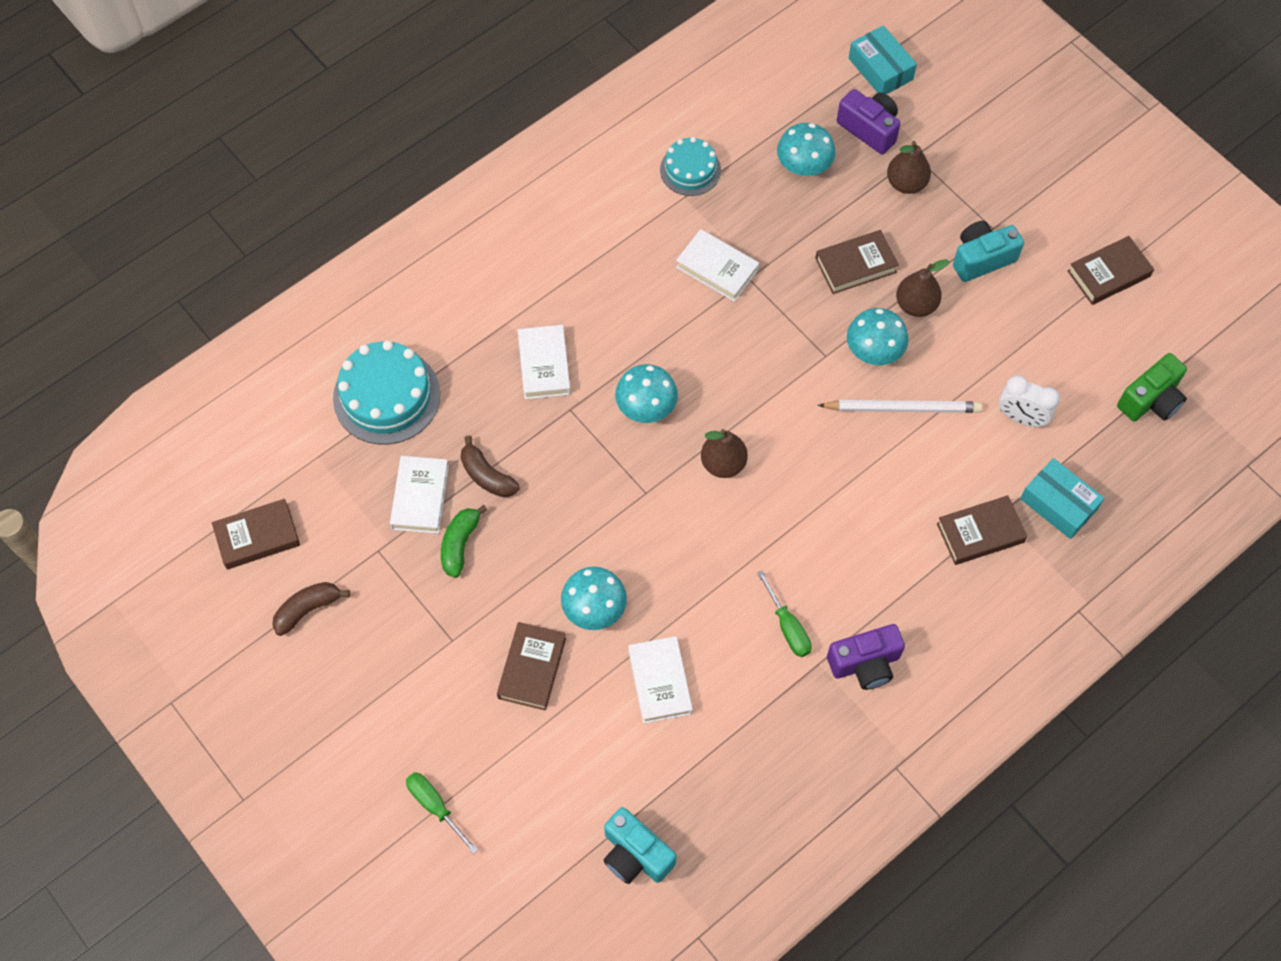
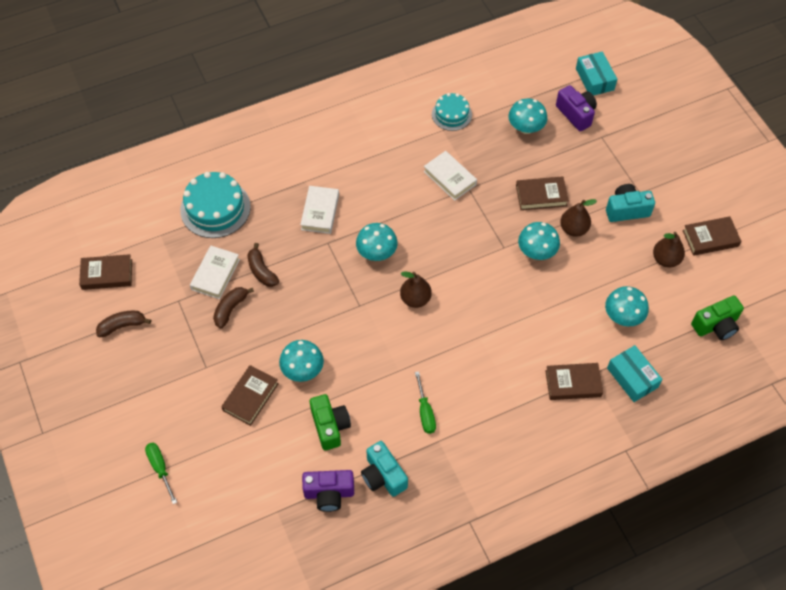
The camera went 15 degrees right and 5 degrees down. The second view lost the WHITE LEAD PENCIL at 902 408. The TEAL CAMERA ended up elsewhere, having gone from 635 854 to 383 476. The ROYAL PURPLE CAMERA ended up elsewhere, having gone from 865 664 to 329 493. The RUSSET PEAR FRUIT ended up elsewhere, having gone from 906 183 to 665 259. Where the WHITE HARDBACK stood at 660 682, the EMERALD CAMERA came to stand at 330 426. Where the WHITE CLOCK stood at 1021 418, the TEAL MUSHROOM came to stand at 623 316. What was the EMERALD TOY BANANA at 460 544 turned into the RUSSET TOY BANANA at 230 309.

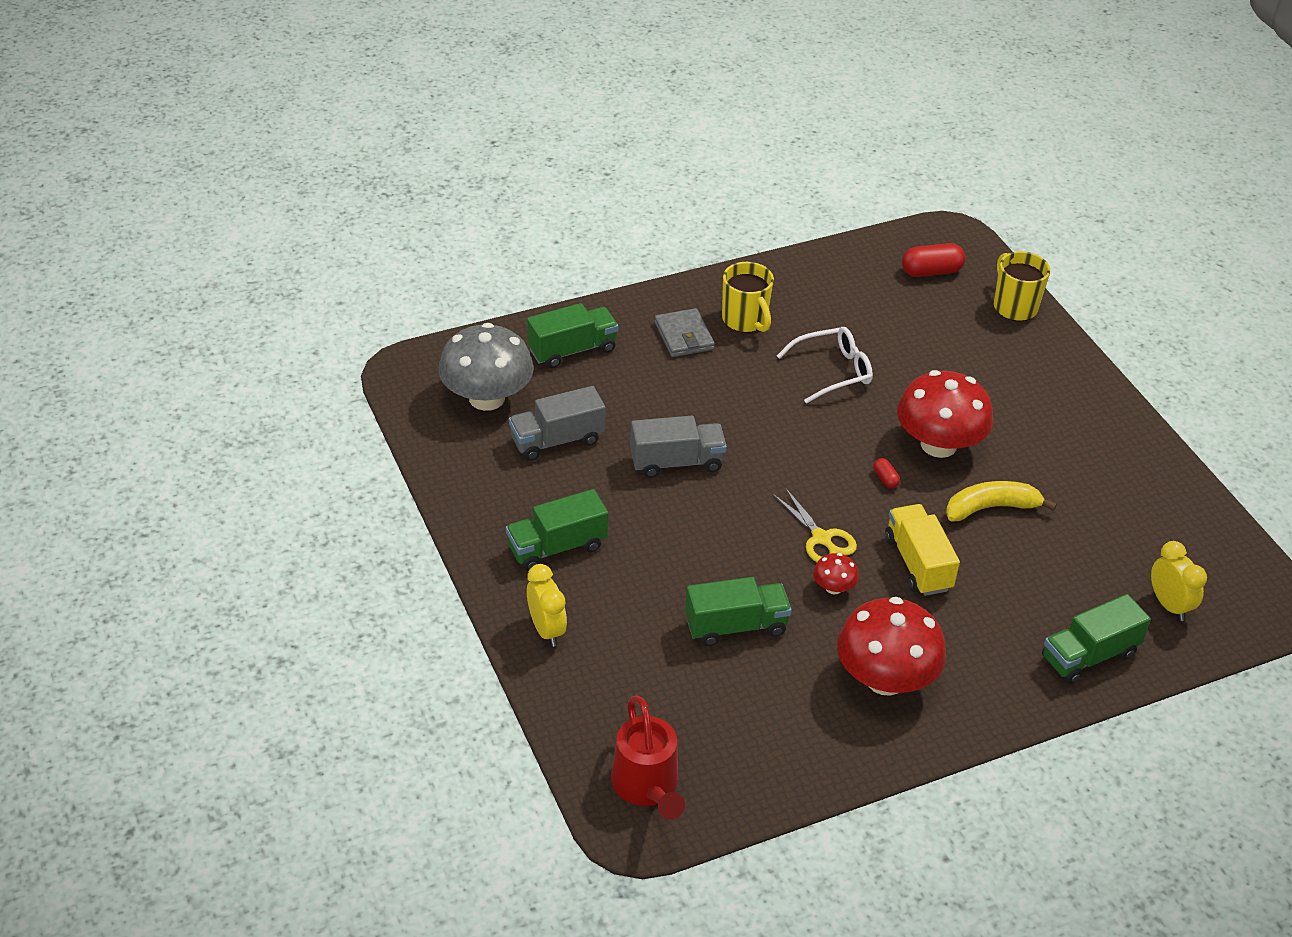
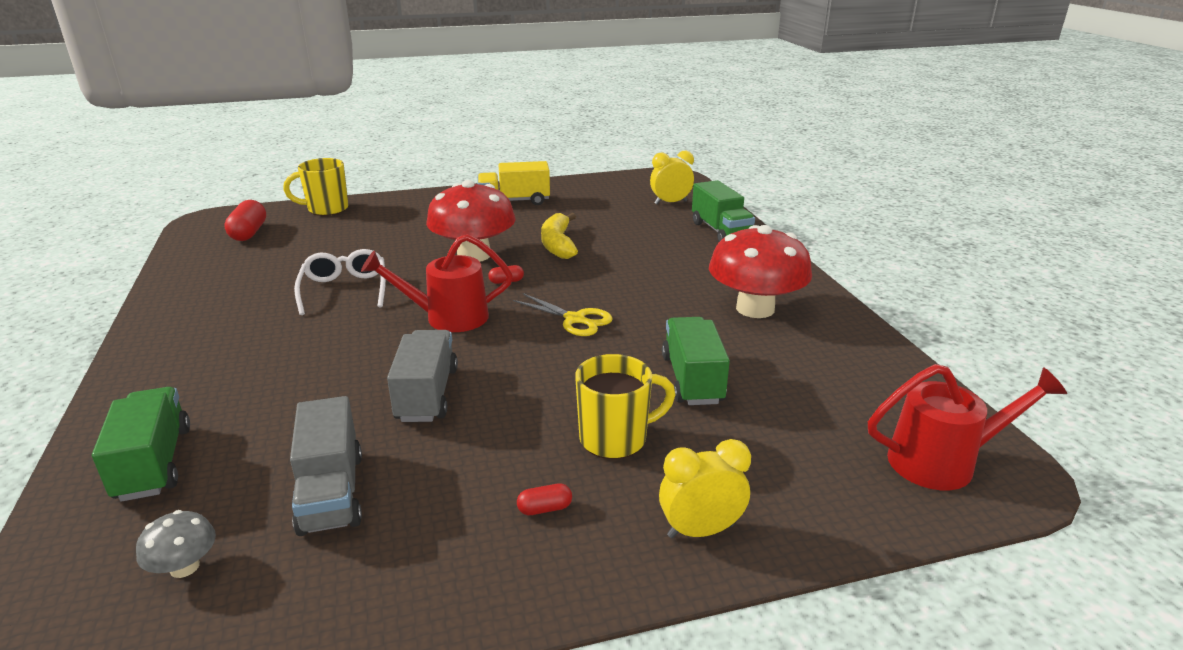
The camera went 80 degrees left and 15 degrees down. The second view lost the ASH-GREY WALLET at 684 336. The second view lost the SCARLET MUSHROOM at 833 587. The second view gained the SCARLET WATERING CAN at 447 318. The GOLDEN COFFEE MUG ended up elsewhere, having gone from 745 320 to 615 439. The GOLDEN TOY TRUCK ended up elsewhere, having gone from 918 563 to 514 201. Where the EMERALD TOY TRUCK stood at 556 547, the SCARLET CAPSULE came to stand at 545 509. The GOLDEN SHEARS at 821 538 ended up facing another way, 60 degrees clockwise from before. The size of the ASH-GREY MUSHROOM at 487 398 changed by a factor of 0.44.

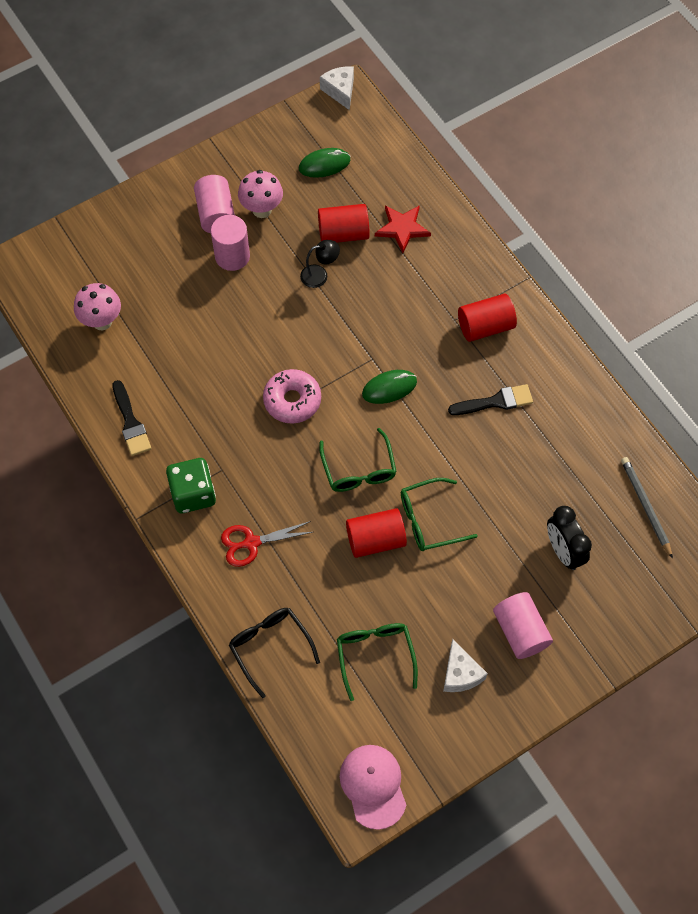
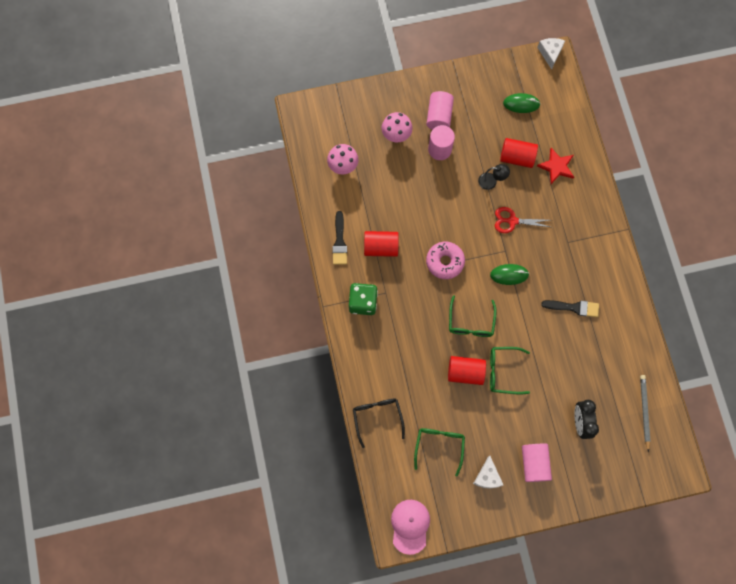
The camera went 20 degrees right and 10 degrees up. The SCARLET SHEARS ended up elsewhere, having gone from 251 543 to 512 221. The ROSY MUSHROOM ended up elsewhere, having gone from 262 210 to 396 136. The SCARLET CYLINDER SHAPE ended up elsewhere, having gone from 485 326 to 381 247.

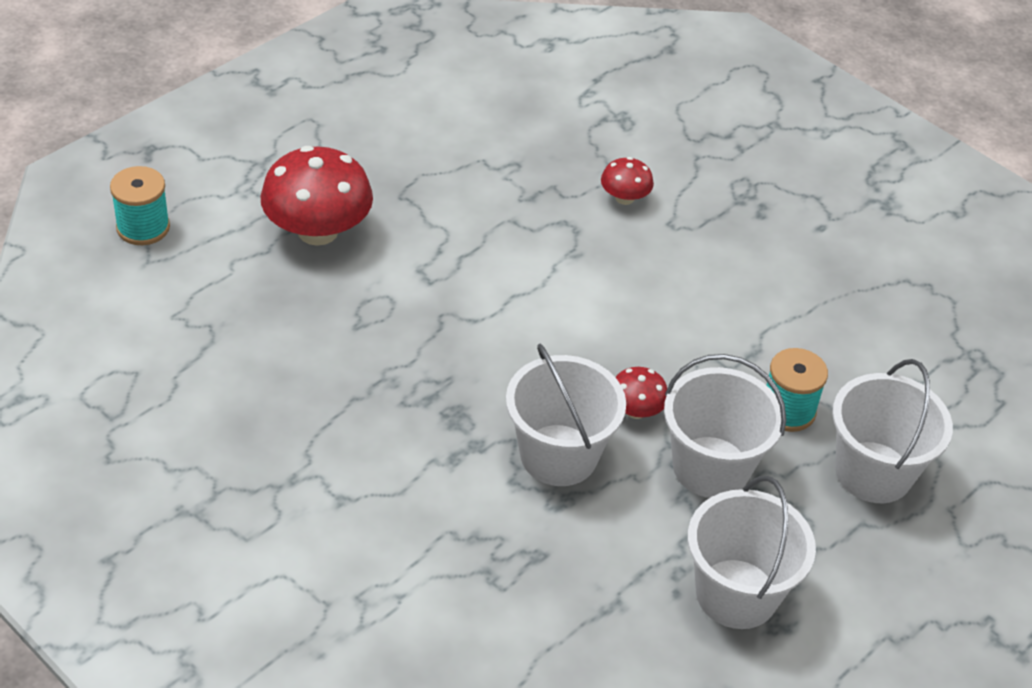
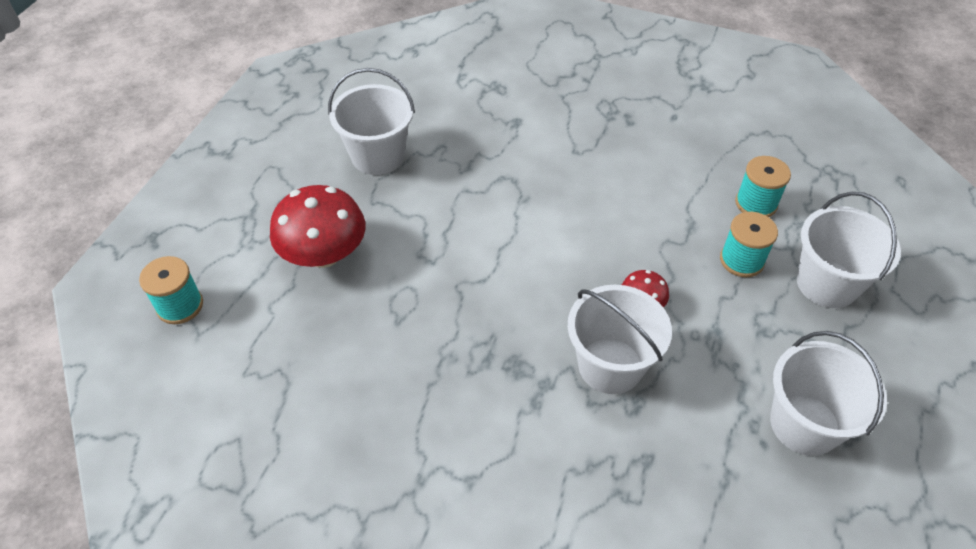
The camera went 20 degrees left and 5 degrees up. The second view lost the SCARLET MUSHROOM at 624 198. The second view gained the TEAL REEL OF THREAD at 756 203. The WHITE BUCKET ended up elsewhere, having gone from 711 467 to 378 156.

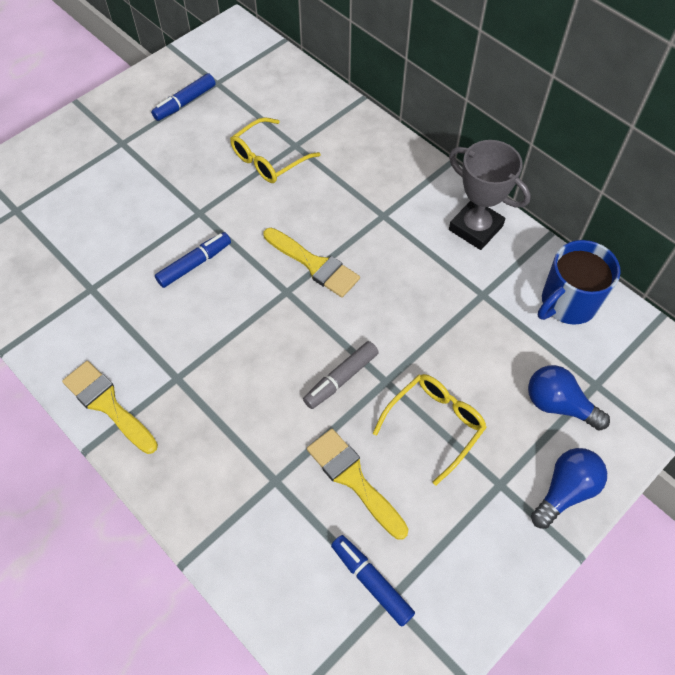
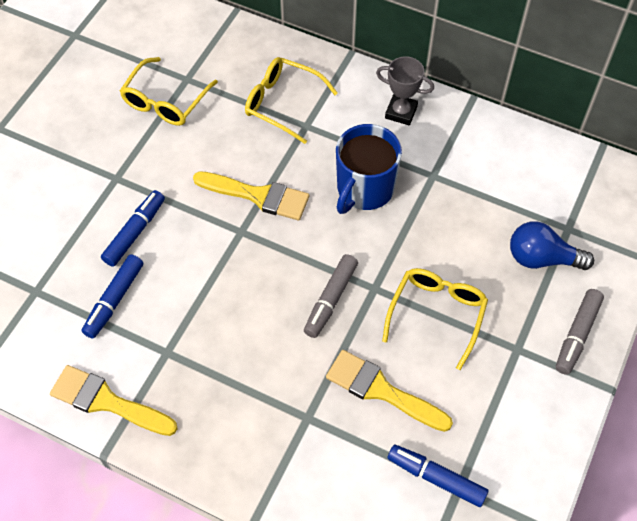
The camera went 20 degrees left and 0 degrees up. The second view gained the GOLDEN SPECTACLES at 282 103. The BLUE MARKER ended up elsewhere, having gone from 185 103 to 114 300. The BLUE COFFEE MUG ended up elsewhere, having gone from 567 303 to 364 189. Where the BLUE LIGHT BULB stood at 565 491, the ASH-GREY MARKER came to stand at 577 335. The size of the ASH-GREY TROPHY at 475 228 changed by a factor of 0.64.

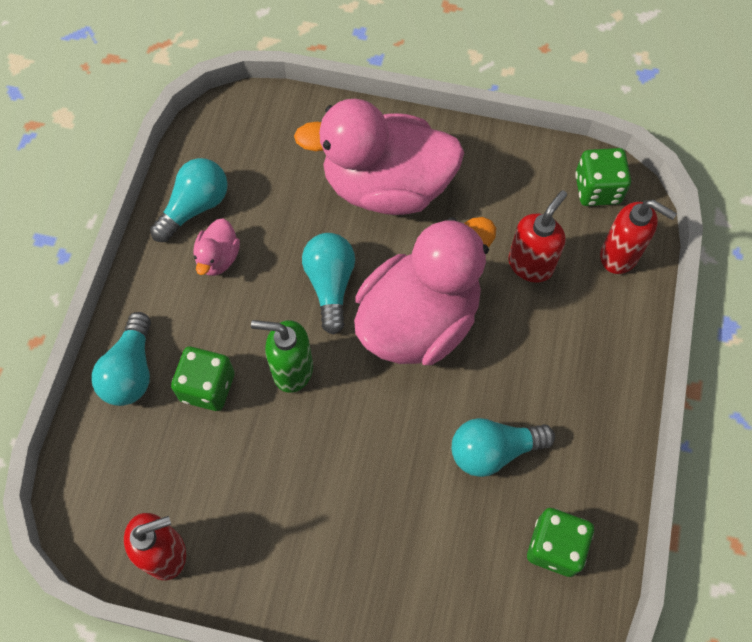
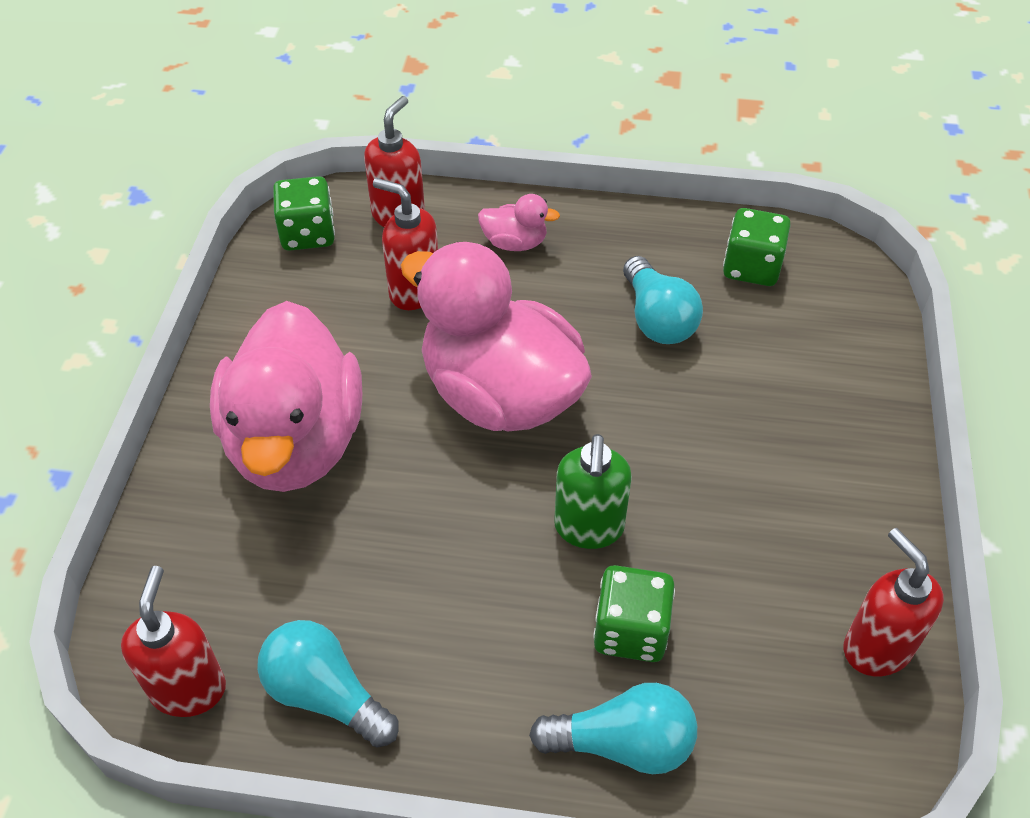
The camera went 95 degrees left and 15 degrees down. The second view lost the TEAL LIGHT BULB at 330 285. The second view gained the SCARLET SOAP DISPENSER at 188 689. The ROSY DUCK ended up elsewhere, having gone from 218 258 to 515 243.

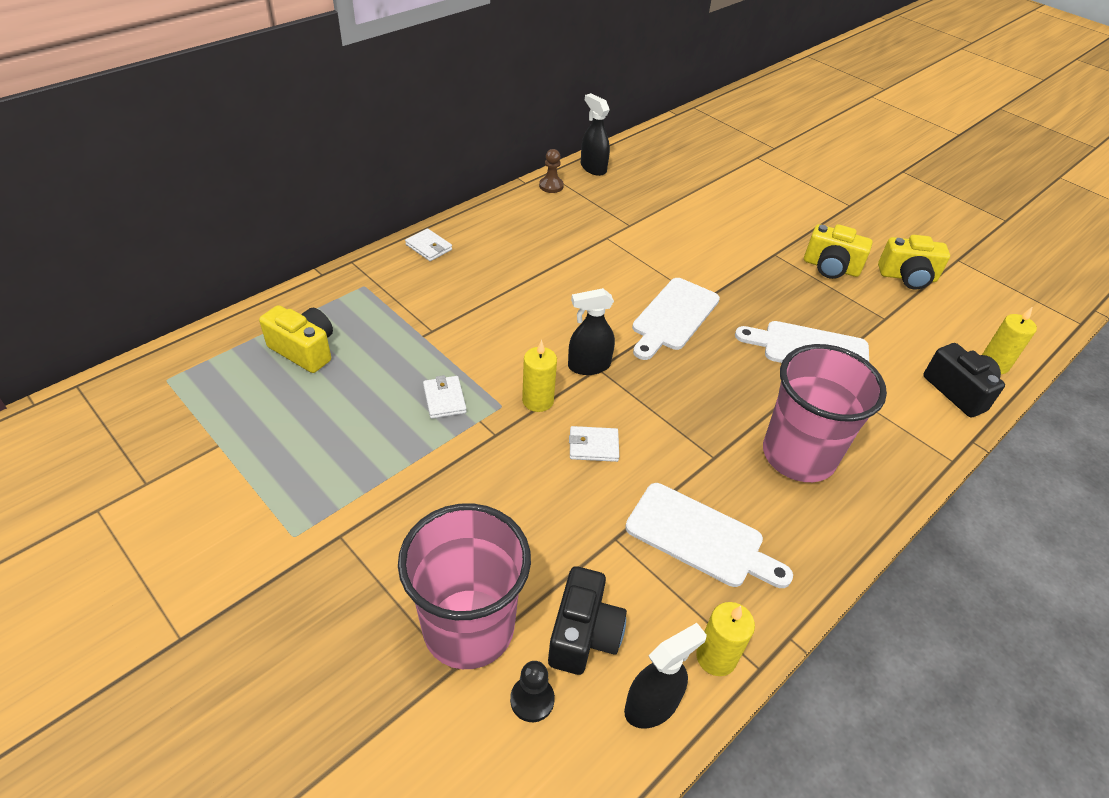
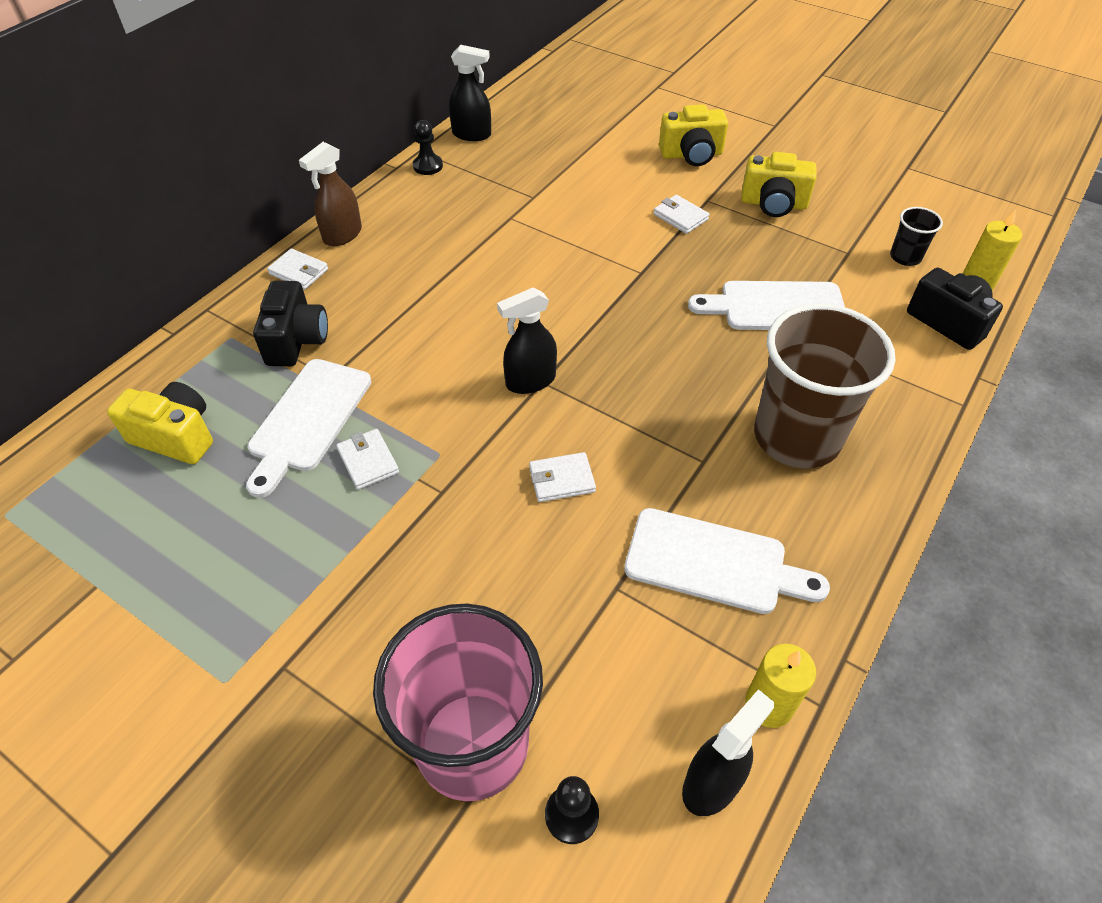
The camera went 10 degrees left and 5 degrees up. The second view lost the GOLDEN CANDLE at 538 400. The second view gained the RUSSET SPRAY BOTTLE at 342 235. The second view gained the WHITE WALLET at 680 217. The second view gained the BLACK TUMBLER at 905 257. The BLACK CAMERA ended up elsewhere, having gone from 583 634 to 296 340. The WHITE CHOPPING BOARD ended up elsewhere, having gone from 673 316 to 307 420. The GOLDEN CAMERA ended up elsewhere, having gone from 907 277 to 691 154. What was the RUSSET GAME PAWN at 551 186 turned into the BLACK GAME PAWN at 428 166. What was the ROSY TUMBLER at 798 455 turned into the RUSSET TUMBLER at 797 437. The BLACK SPRAY BOTTLE at 593 168 ended up facing another way, 150 degrees clockwise from before.

